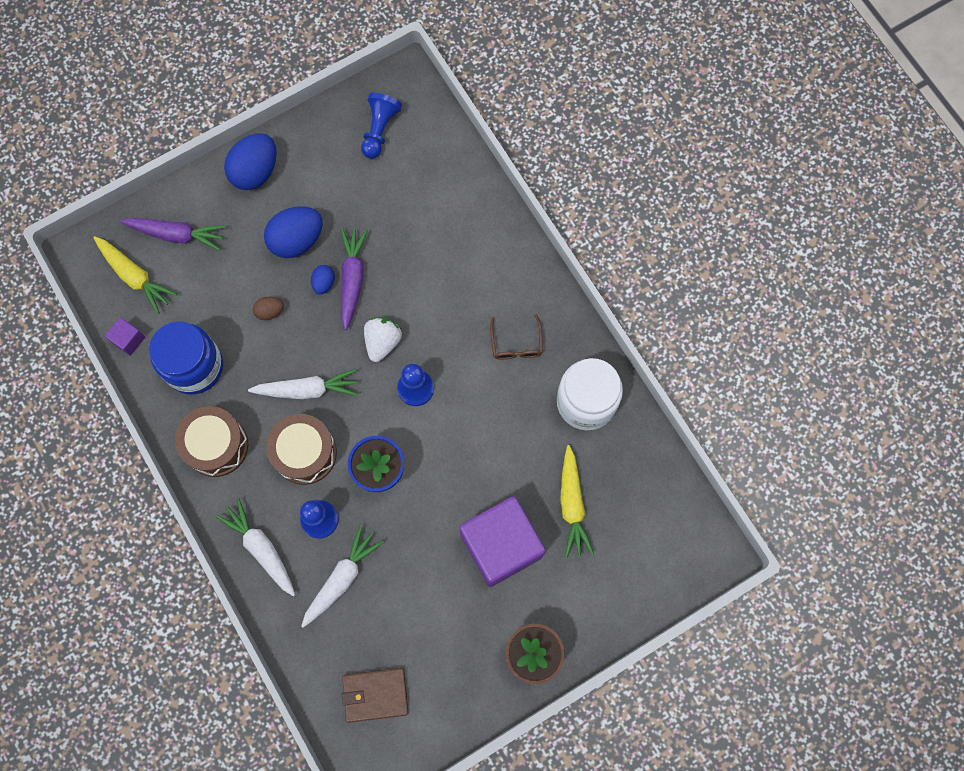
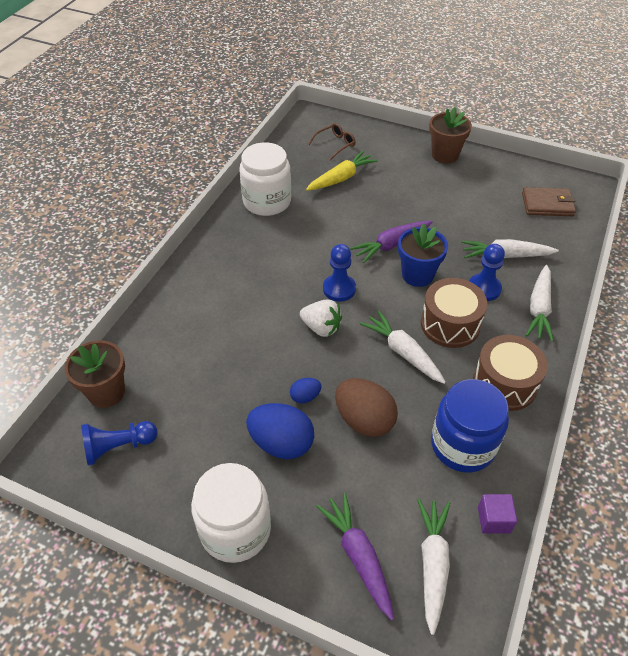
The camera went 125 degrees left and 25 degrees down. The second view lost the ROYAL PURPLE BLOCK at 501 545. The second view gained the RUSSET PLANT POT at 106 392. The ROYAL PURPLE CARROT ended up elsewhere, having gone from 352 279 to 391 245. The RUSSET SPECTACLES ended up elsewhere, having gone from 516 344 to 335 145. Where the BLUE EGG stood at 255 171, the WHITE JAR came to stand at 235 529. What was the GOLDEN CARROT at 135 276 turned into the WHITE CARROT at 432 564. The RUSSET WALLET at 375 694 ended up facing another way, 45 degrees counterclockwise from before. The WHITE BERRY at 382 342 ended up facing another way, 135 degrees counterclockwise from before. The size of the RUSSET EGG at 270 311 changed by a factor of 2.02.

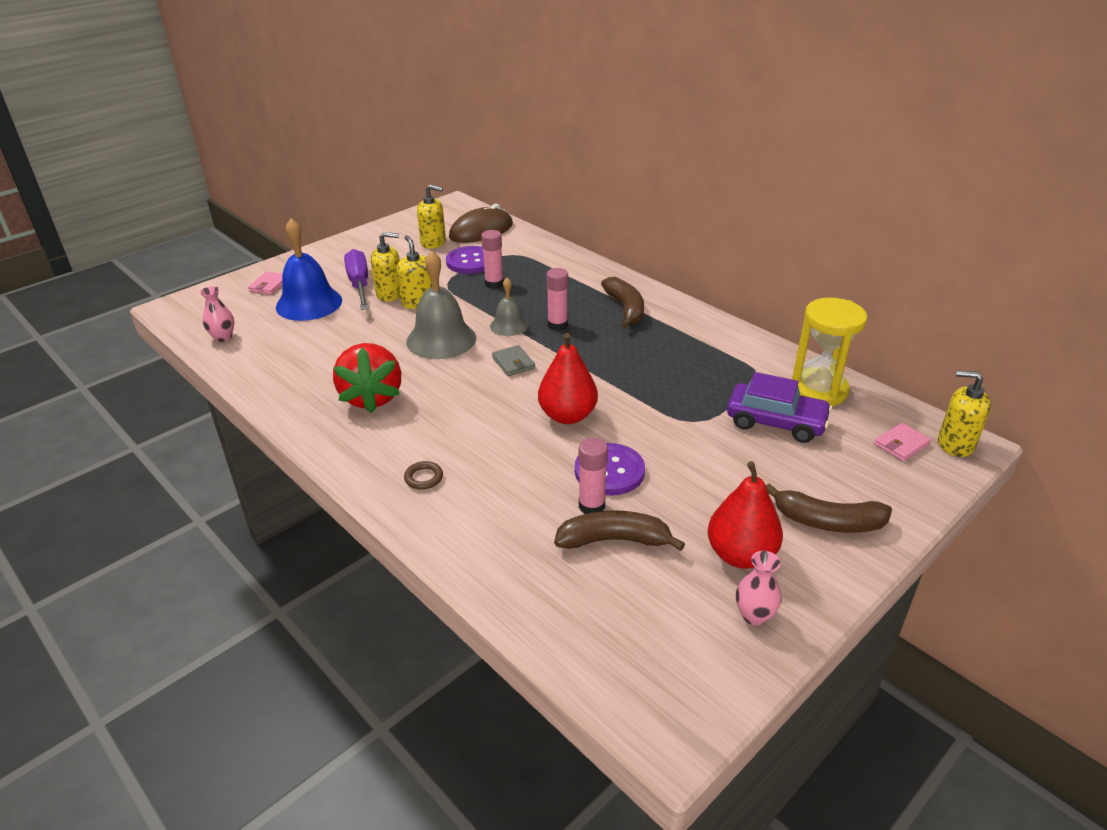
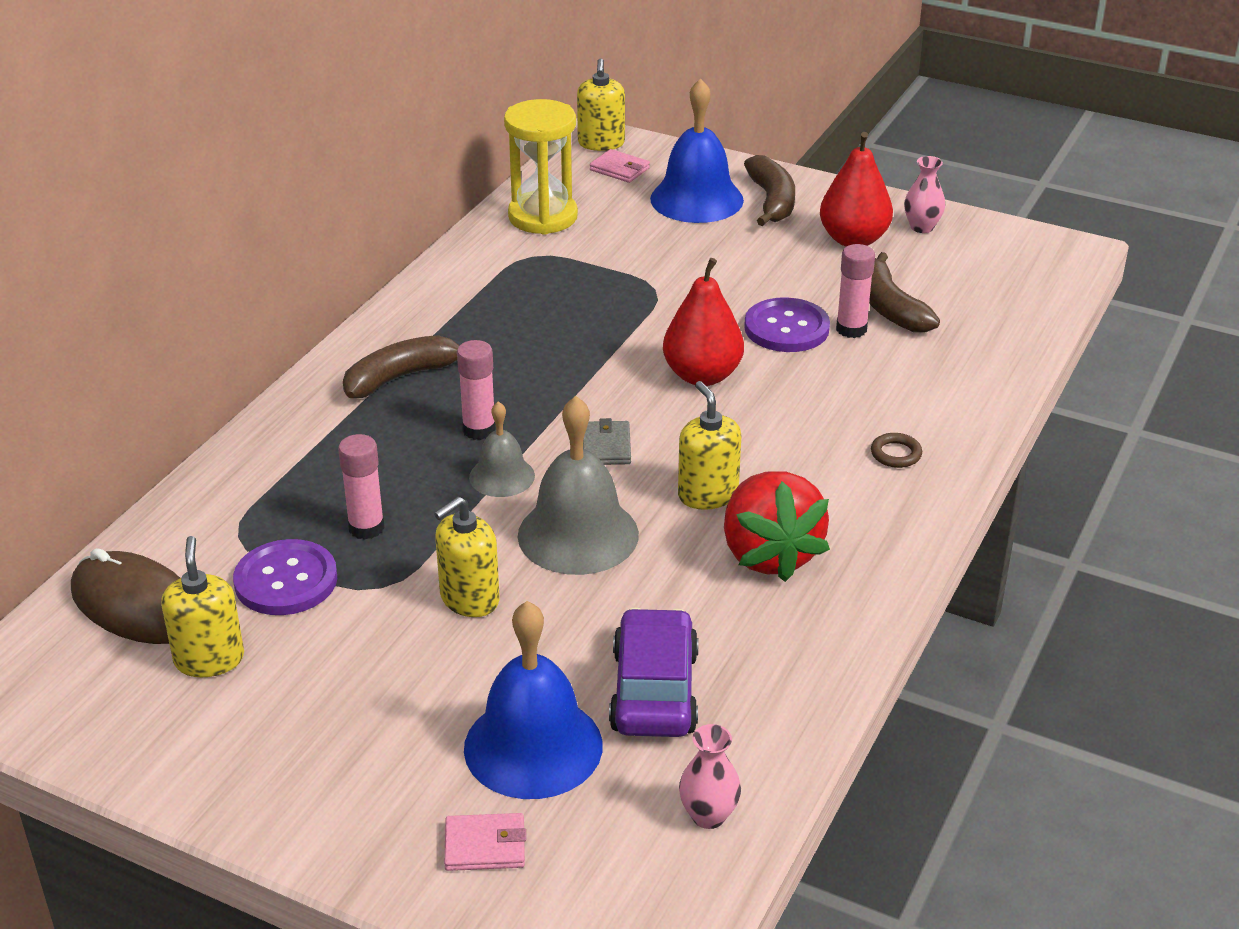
The camera went 110 degrees left and 0 degrees up. The second view lost the ROYAL PURPLE FLAT SCREWDRIVER at 359 284. The second view gained the BLUE HAND BELL at 696 199. The GOLDEN SOAP DISPENSER ended up elsewhere, having gone from 390 294 to 707 495. The ROYAL PURPLE AUTOMOBILE ended up elsewhere, having gone from 776 422 to 654 691. The SCARLET BERRY at 372 397 ended up facing another way, 105 degrees clockwise from before. The ASH-GREY WALLET at 513 363 ended up facing another way, 45 degrees counterclockwise from before.

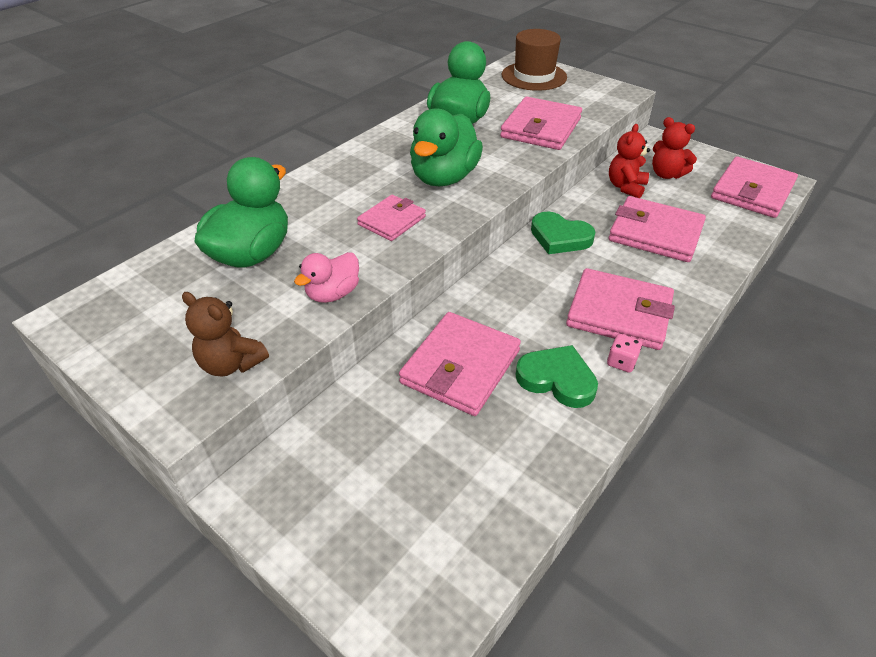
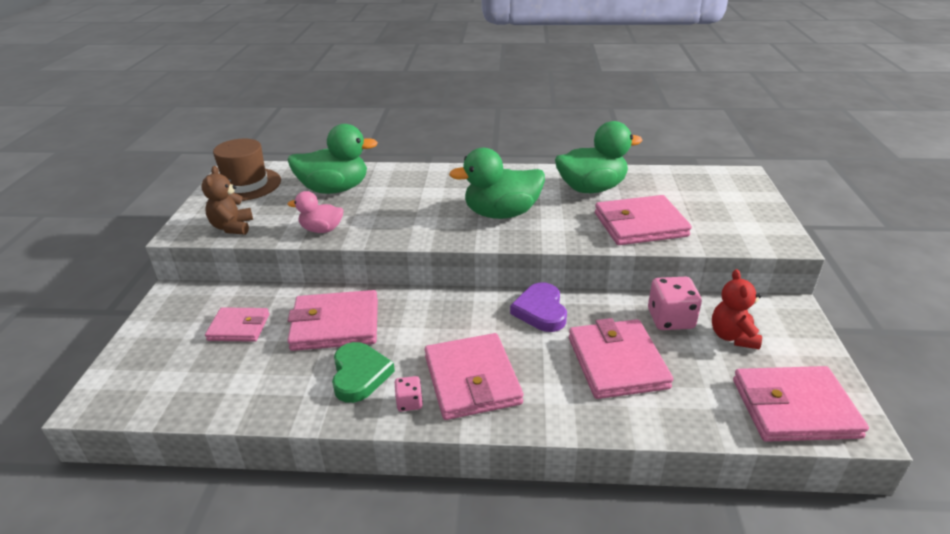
The camera went 55 degrees right and 10 degrees down. The ROSY WALLET ended up elsewhere, having gone from 392 221 to 239 327. The RUSSET HAT ended up elsewhere, having gone from 534 76 to 246 184. Where the SCARLET TEDDY BEAR stood at 626 187, the ROSY DIE came to stand at 670 319. What was the EMERALD HEART at 560 237 turned into the ROYAL PURPLE HEART at 540 311.

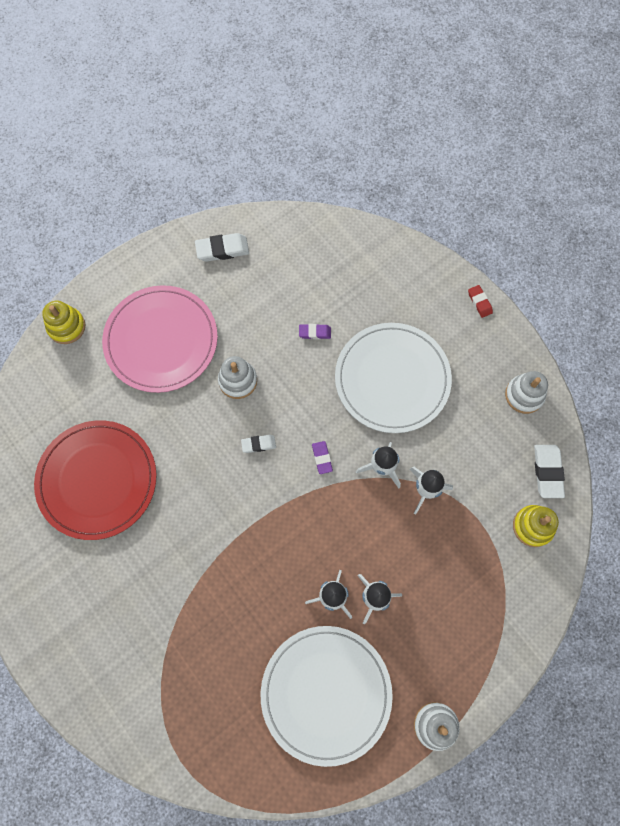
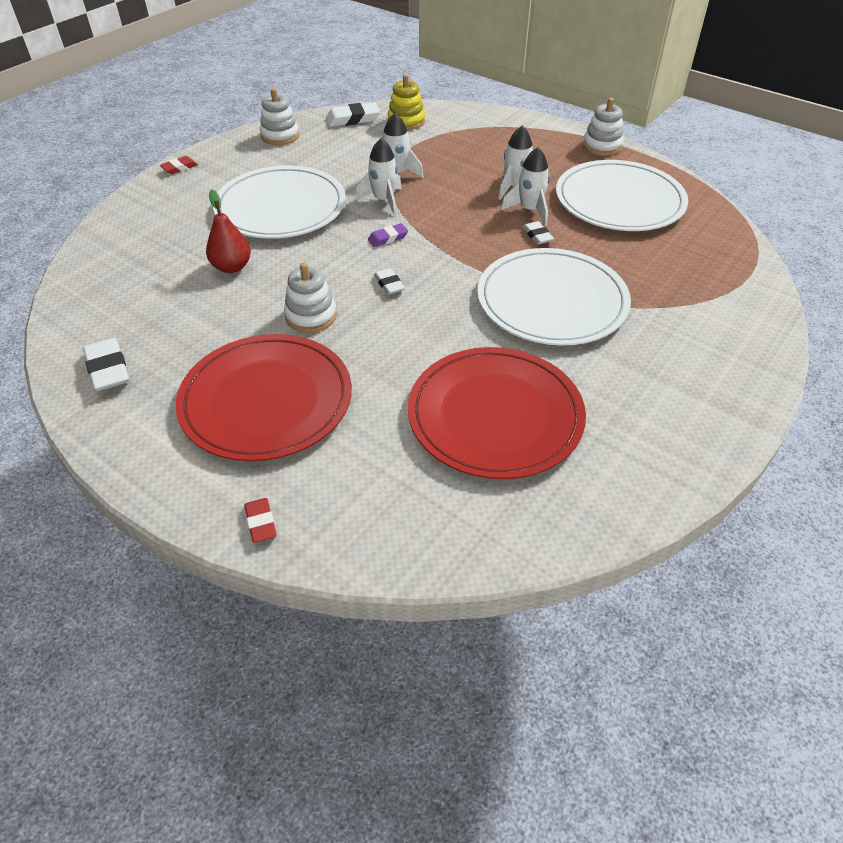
The camera went 105 degrees left and 25 degrees down. The second view gained the WHITE DINNER PLATE at 552 301. The second view gained the WHITE PENCIL ERASER at 537 236. Where the GOLDEN STACKING TOY stood at 66 327, the SCARLET PENCIL ERASER came to stand at 261 522. Where the ROYAL PURPLE PENCIL ERASER stood at 315 332, the SCARLET PEAR FRUIT came to stand at 232 267. What was the ROSY DINNER PLATE at 161 340 turned into the SCARLET DINNER PLATE at 266 400.

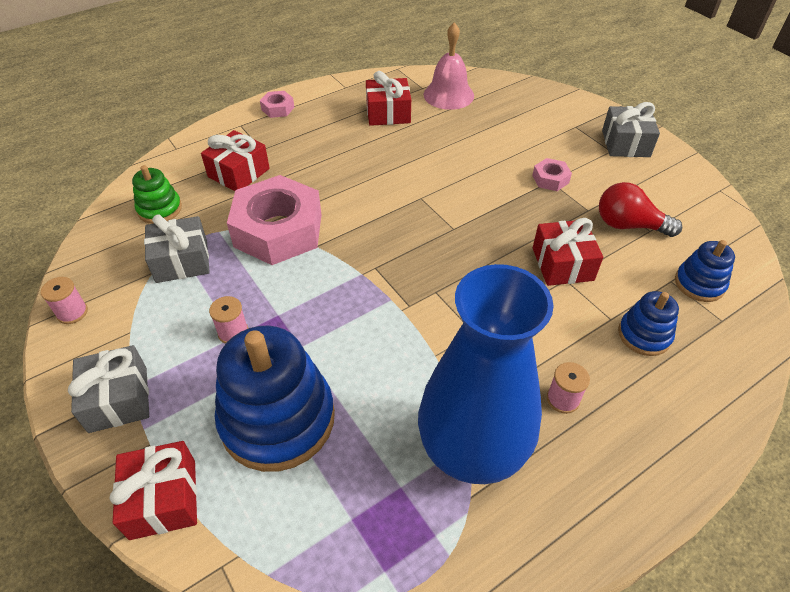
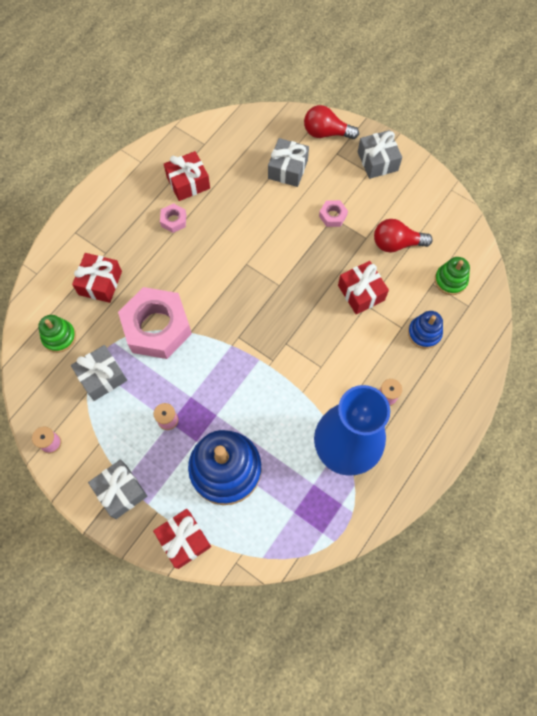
The camera went 20 degrees left and 20 degrees up. The second view lost the ROSY HAND BELL at 448 95. The second view gained the ASH-GREY WRAPPED GIFT at 288 169. The second view gained the SCARLET LIGHT BULB at 326 133. The ROSY HEX NUT ended up elsewhere, having gone from 278 108 to 173 220. What was the BLUE STACKING TOY at 699 284 turned into the EMERALD STACKING TOY at 450 280.

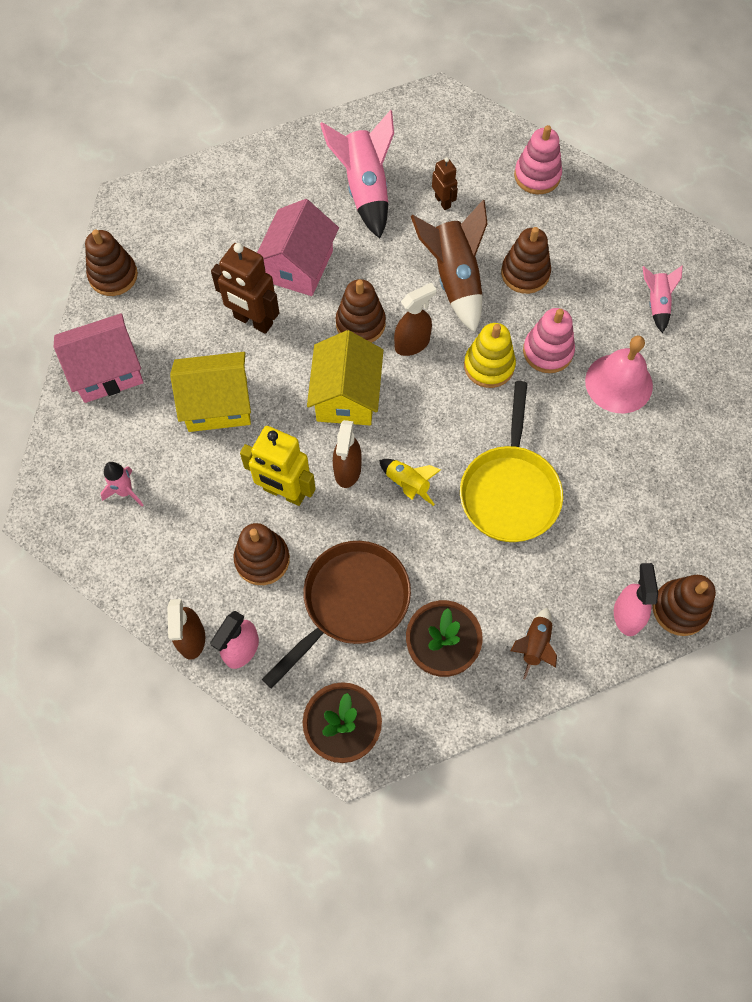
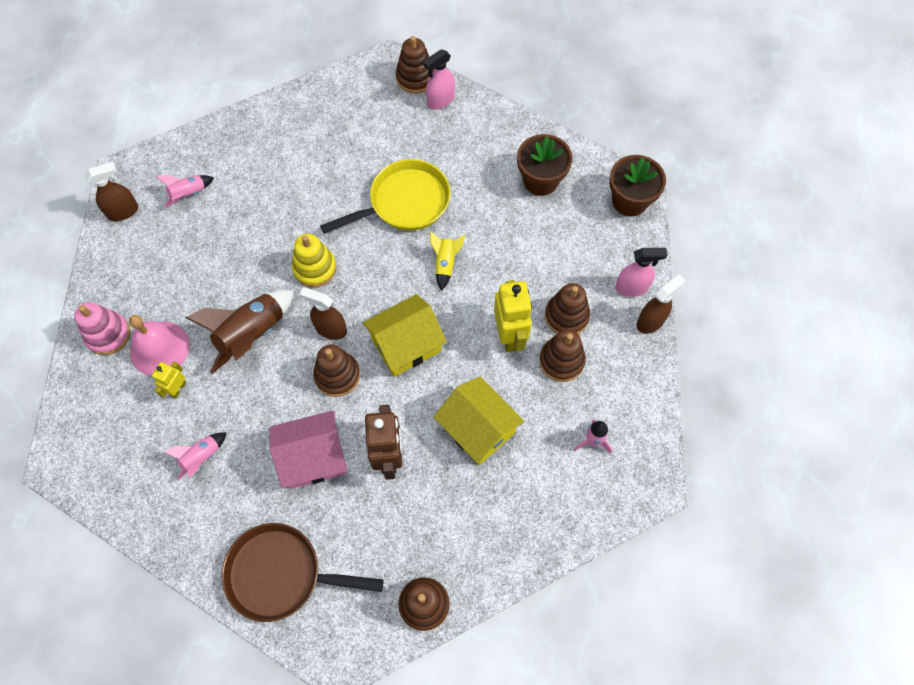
The camera went 125 degrees left and 0 degrees up. The second view lost the ROSY TOY HOUSE at 107 371. The second view lost the RUSSET SPACESHIP at 534 645. The second view lost the ROSY STACKING TOY at 547 351. The RUSSET SKILLET ended up elsewhere, having gone from 351 602 to 281 574. The RUSSET SPRAY BOTTLE ended up elsewhere, having gone from 347 470 to 123 211. The RUSSET STACKING TOY ended up elsewhere, having gone from 525 273 to 561 361. The ROSY HAND BELL ended up elsewhere, having gone from 618 383 to 159 348. What was the RUSSET ROBOT at 443 202 turned into the GOLDEN ROBOT at 178 389. The size of the ROSY SPACESHIP at 365 190 changed by a factor of 0.53.

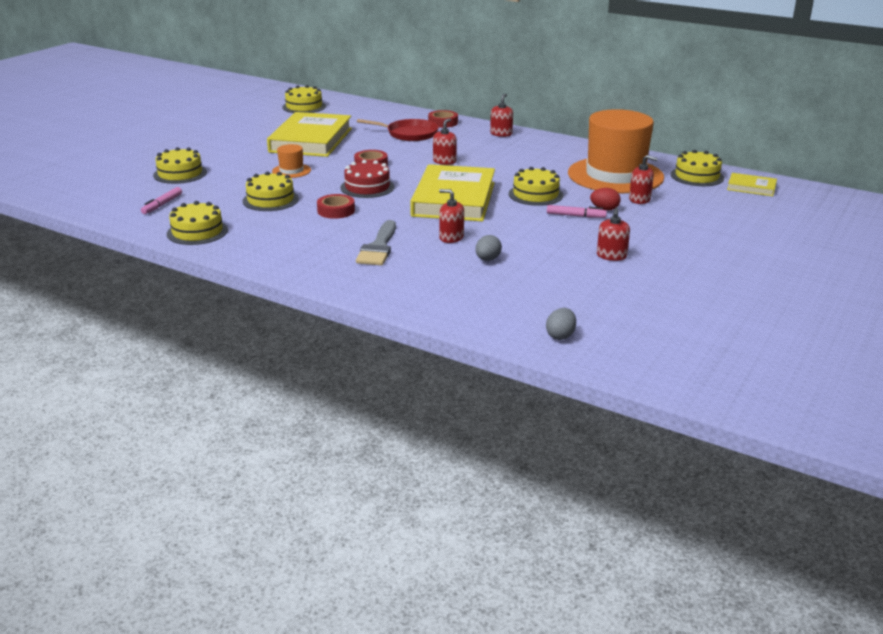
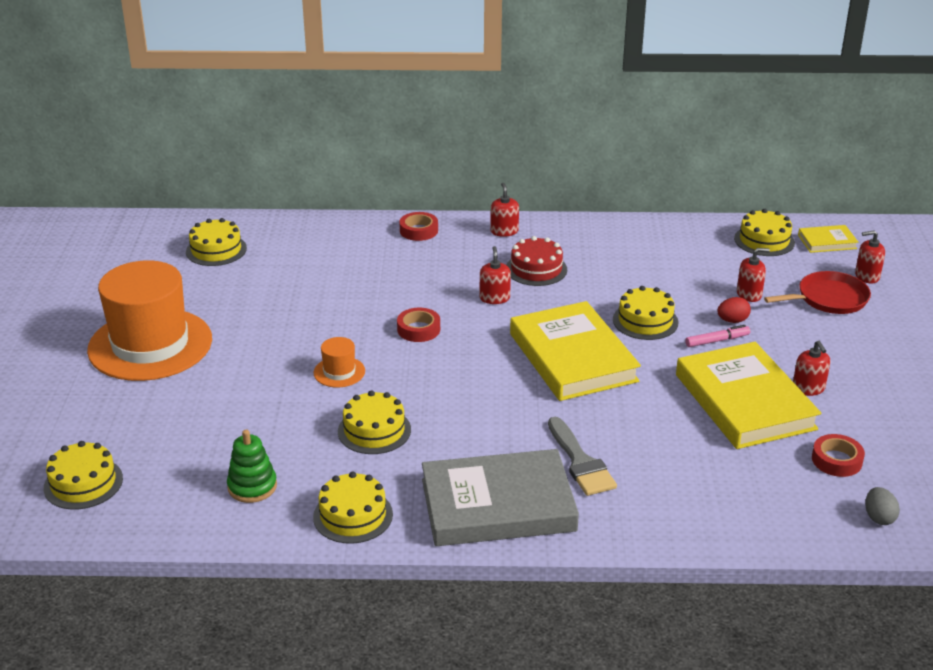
The camera went 30 degrees left and 5 degrees up. The second view lost the ASH-GREY EGG at 487 259. The second view gained the ASH-GREY HARDBACK at 498 505. The GOLDEN CAKE ended up elsewhere, having gone from 180 174 to 83 483. The GOLDEN HARDBACK ended up elsewhere, having gone from 311 140 to 744 402. The SCARLET STICKY TAPE ended up elsewhere, having gone from 336 211 to 836 460. The SCARLET CAKE ended up elsewhere, having gone from 367 187 to 536 269. The SCARLET SKILLET ended up elsewhere, having gone from 409 134 to 828 299. The SCARLET SOAP DISPENSER ended up elsewhere, having gone from 451 237 to 867 276. The ORANGE HAT ended up elsewhere, having gone from 615 175 to 150 345. Where the ROSY MARKER stood at 162 205, the EMERALD STACKING TOY came to stand at 252 486.

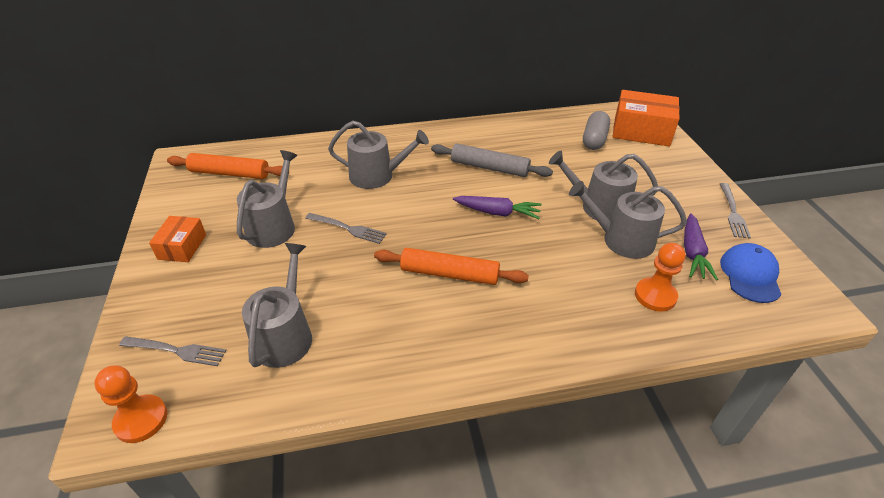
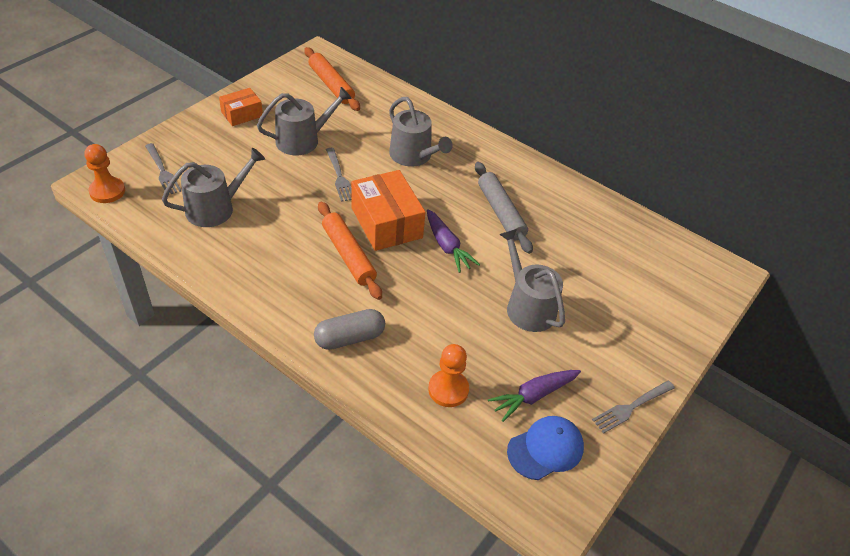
The camera went 45 degrees right and 5 degrees up. The second view lost the ASH-GREY WATERING CAN at 621 240. The ASH-GREY CAPSULE ended up elsewhere, having gone from 594 139 to 349 338. The ORANGE PARCEL ended up elsewhere, having gone from 641 131 to 386 222.

